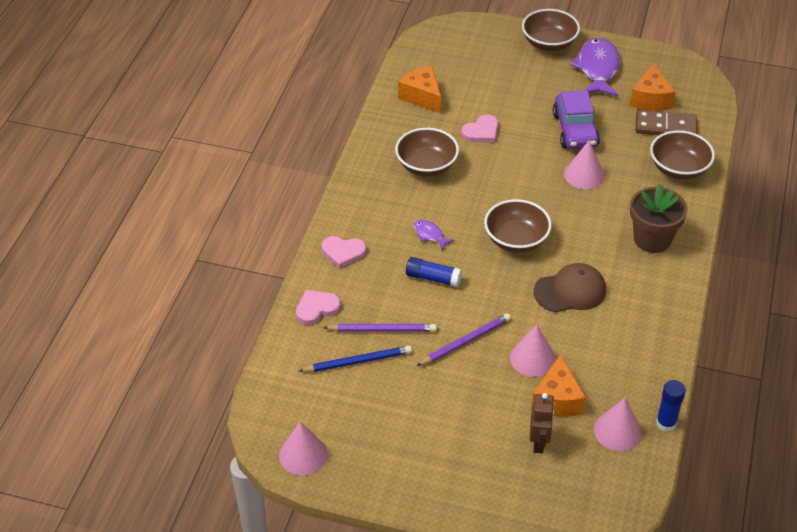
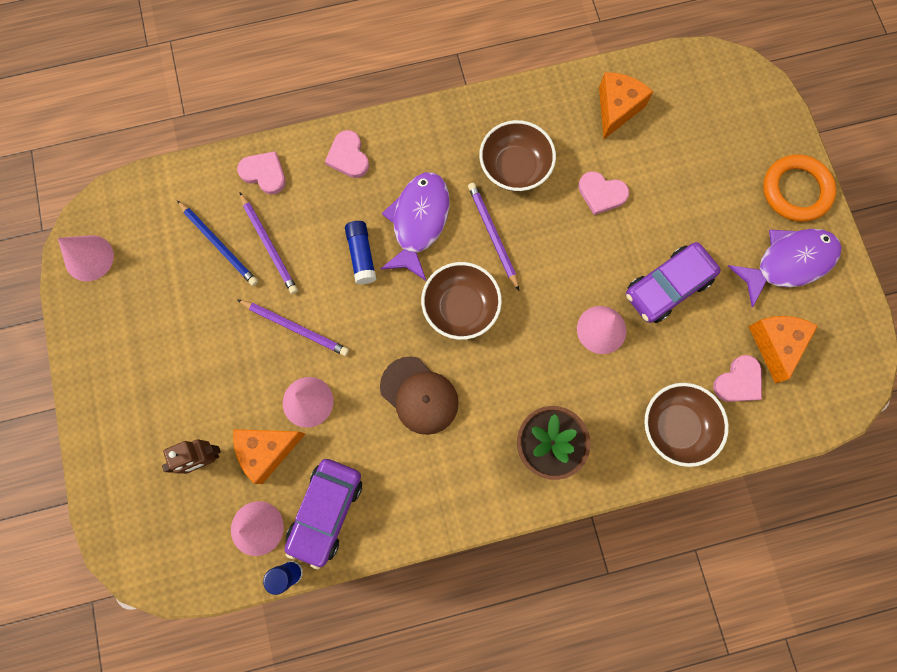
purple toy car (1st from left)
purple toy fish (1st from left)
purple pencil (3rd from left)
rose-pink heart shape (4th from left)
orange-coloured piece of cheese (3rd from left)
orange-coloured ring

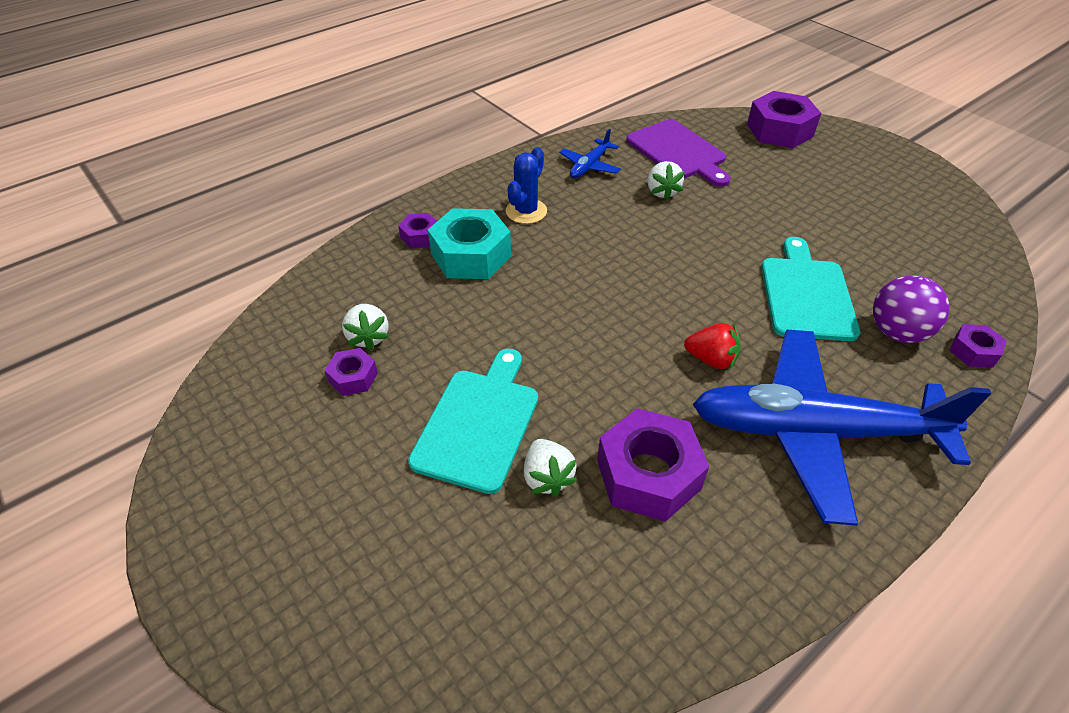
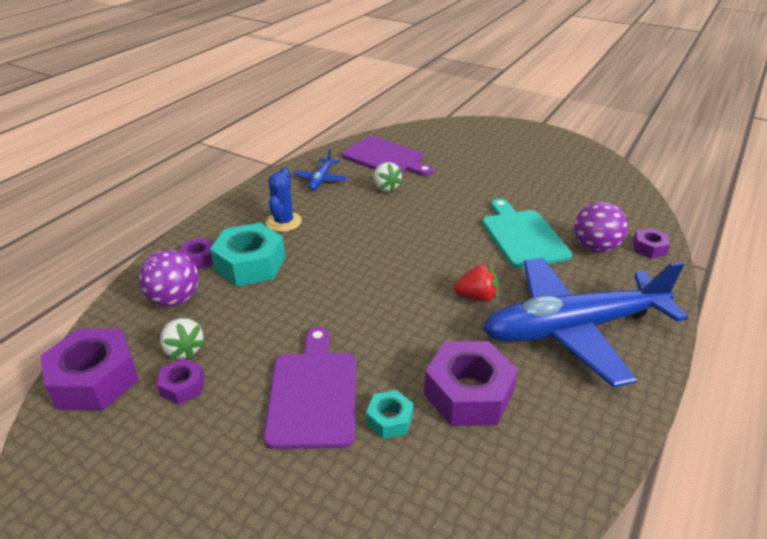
purple hexagon nut (1st from left)
purple ball (1st from left)
purple cutting board (1st from left)
teal hexagon nut (2nd from left)

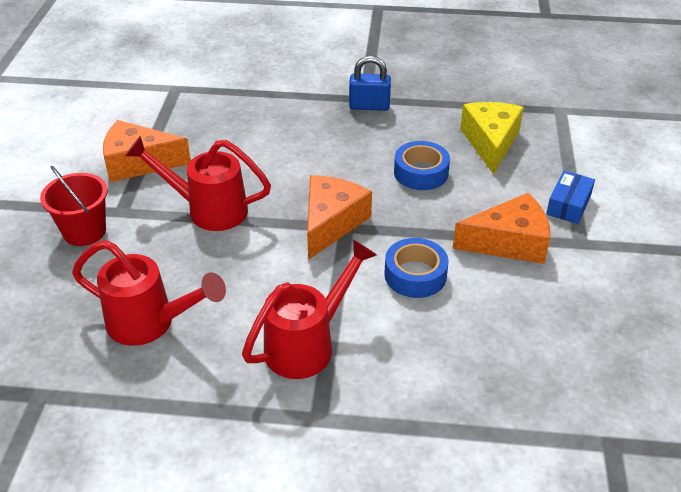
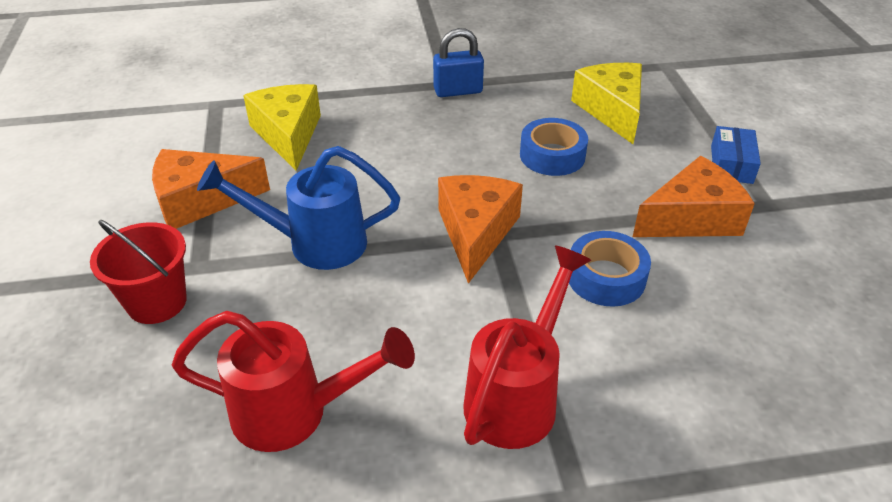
royal blue watering can
yellow piece of cheese (1st from left)

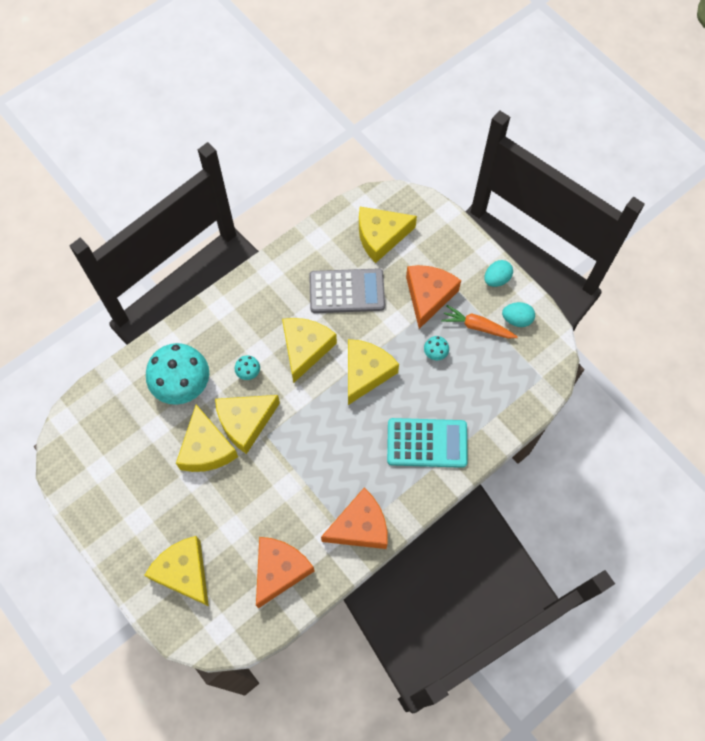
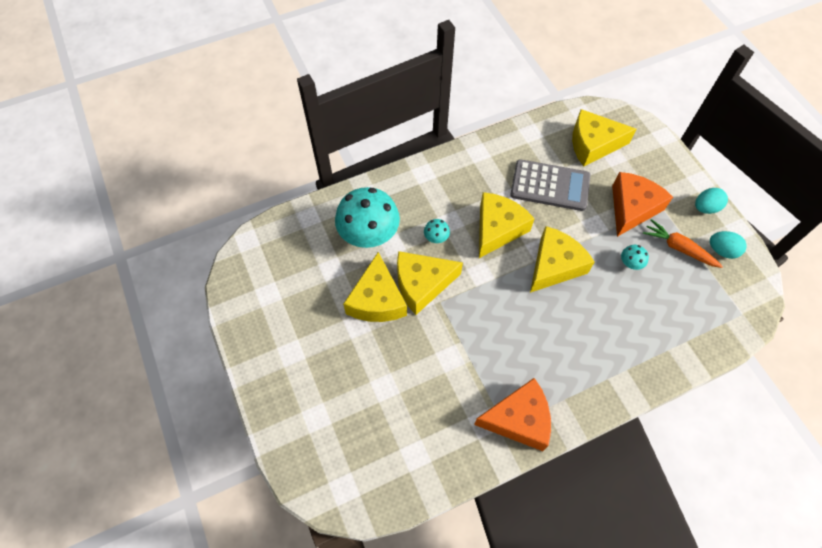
yellow piece of cheese (1st from left in the first image)
orange-coloured piece of cheese (1st from left in the first image)
teal adding machine

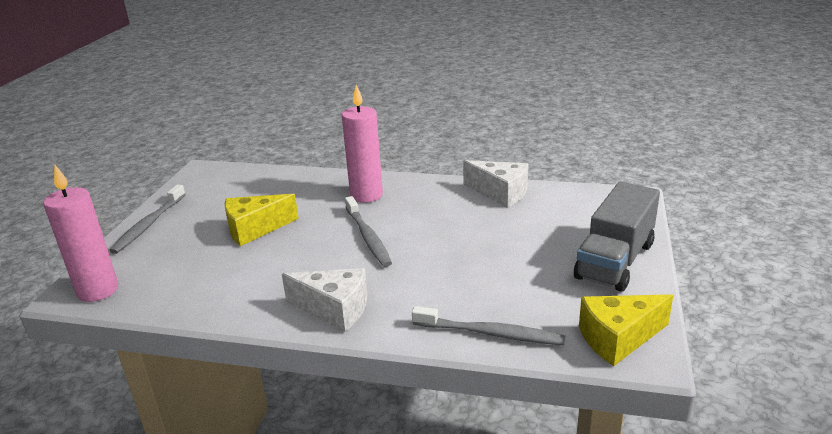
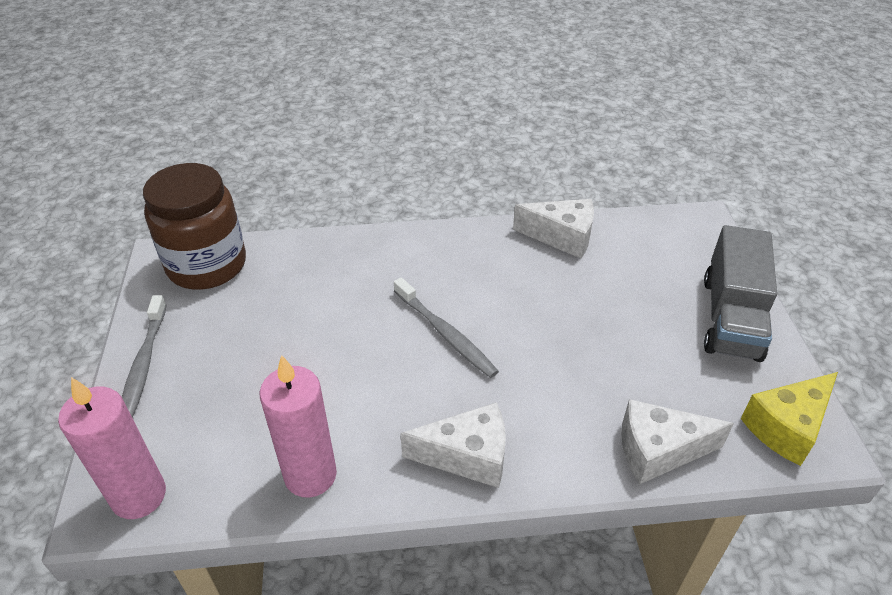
russet preserve jar
rose-pink candle (2nd from left)
snow-white piece of cheese (3rd from left)
yellow piece of cheese (1st from left in the first image)

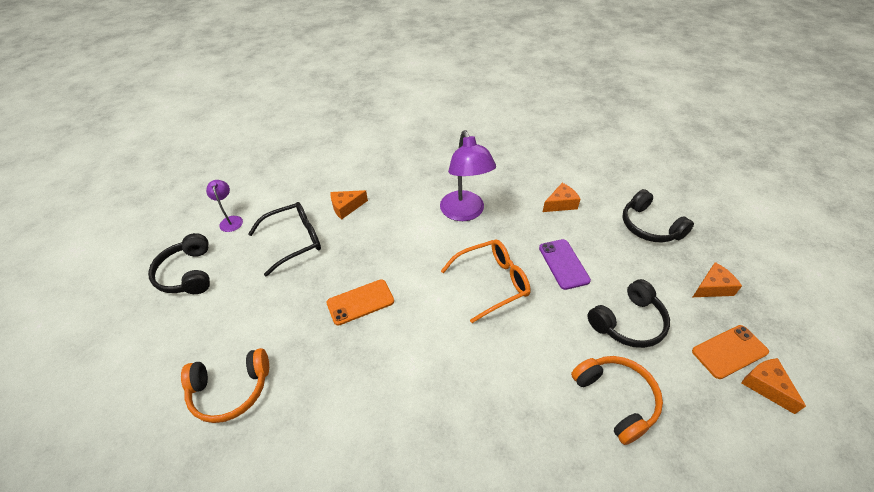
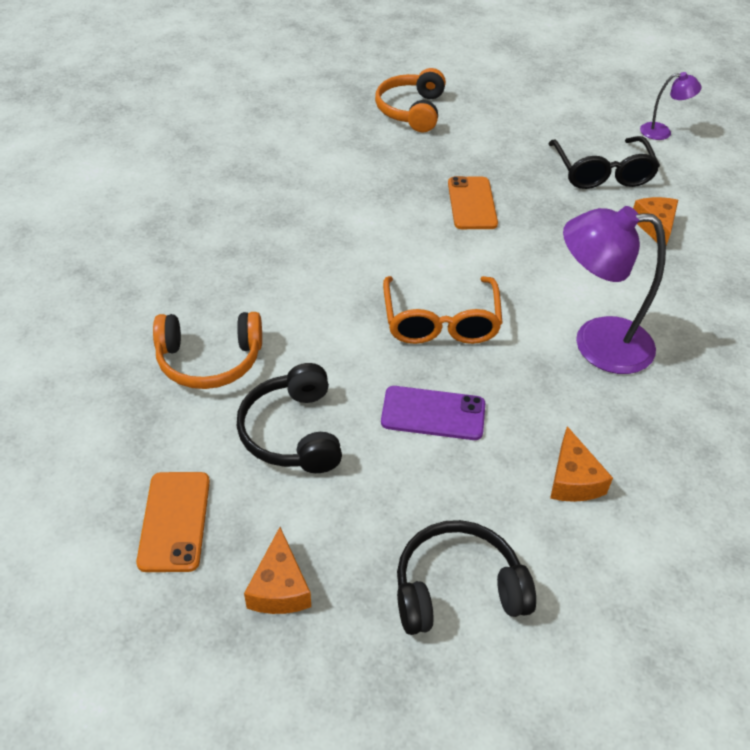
jet-black headphones (1st from left in the first image)
orange-coloured piece of cheese (4th from left in the first image)

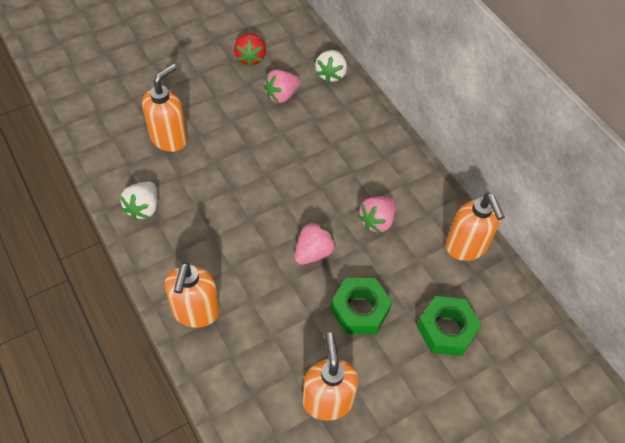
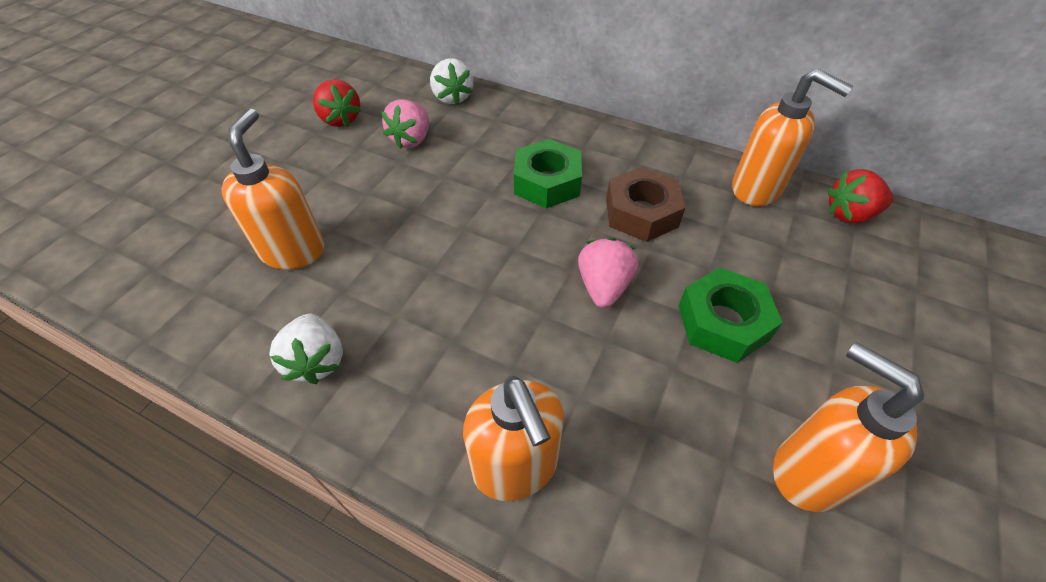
emerald hexagon nut (1st from left)
russet hexagon nut
red strawberry (2nd from left)

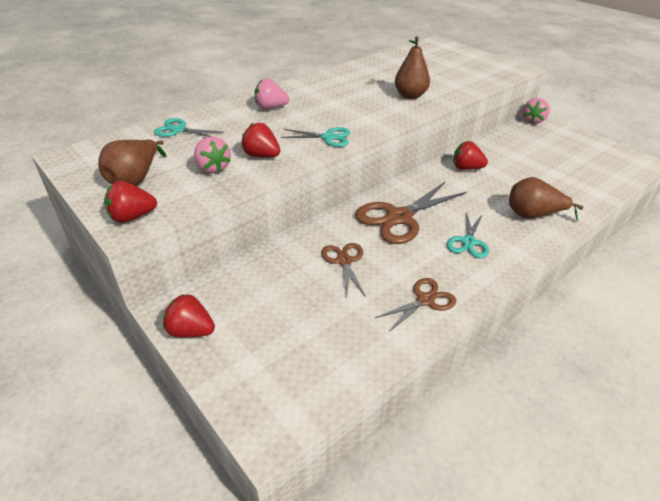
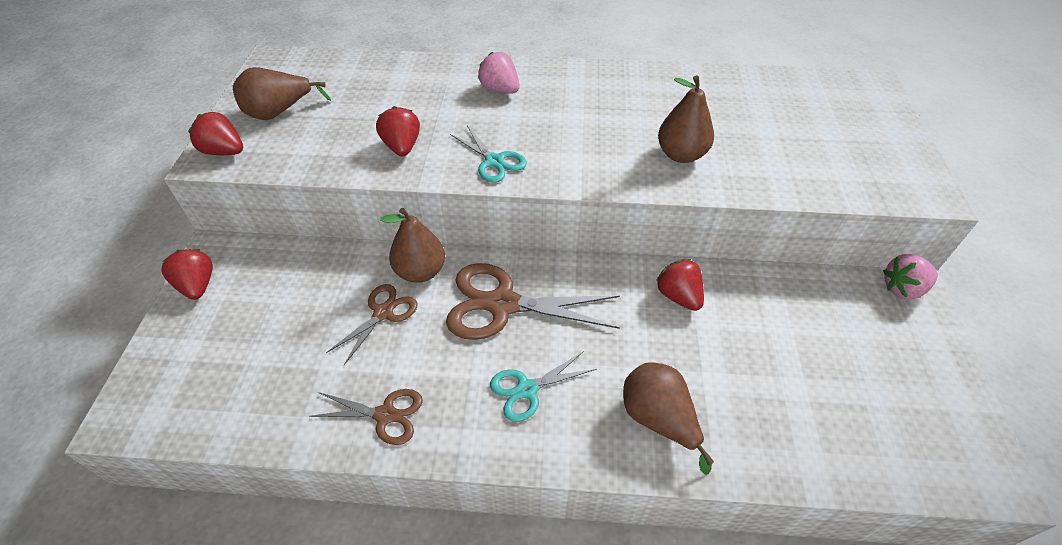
russet toy pear (2nd from left)
teal scissors (1st from left in the first image)
rose-pink strawberry (1st from left in the first image)

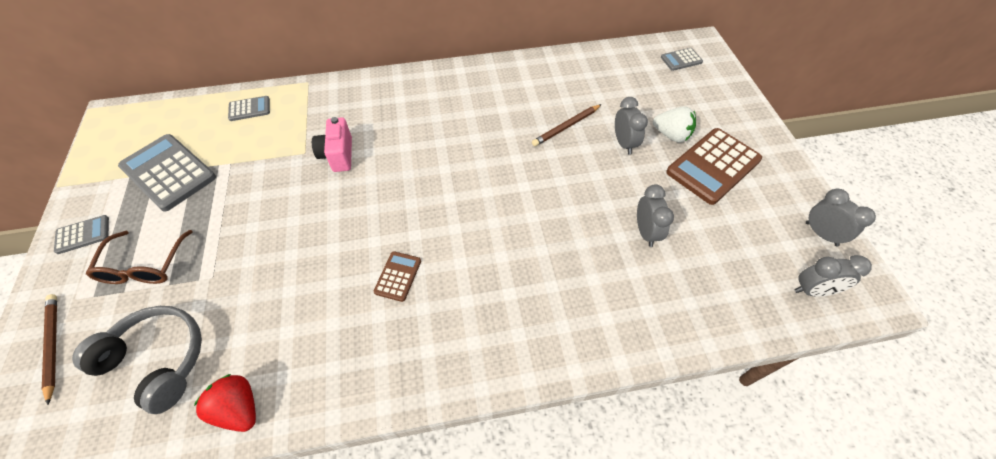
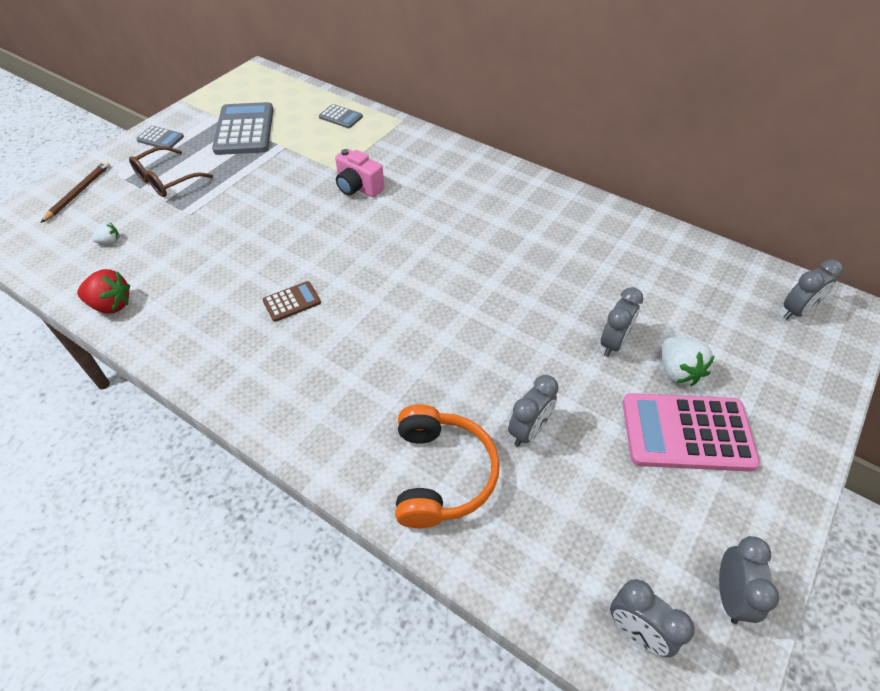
red strawberry
snow-white strawberry (1st from left)
rose-pink photo camera
orange-coloured headphones
rose-pink adding machine
gray bedside clock (5th from left)
russet pencil (2nd from left in the first image)

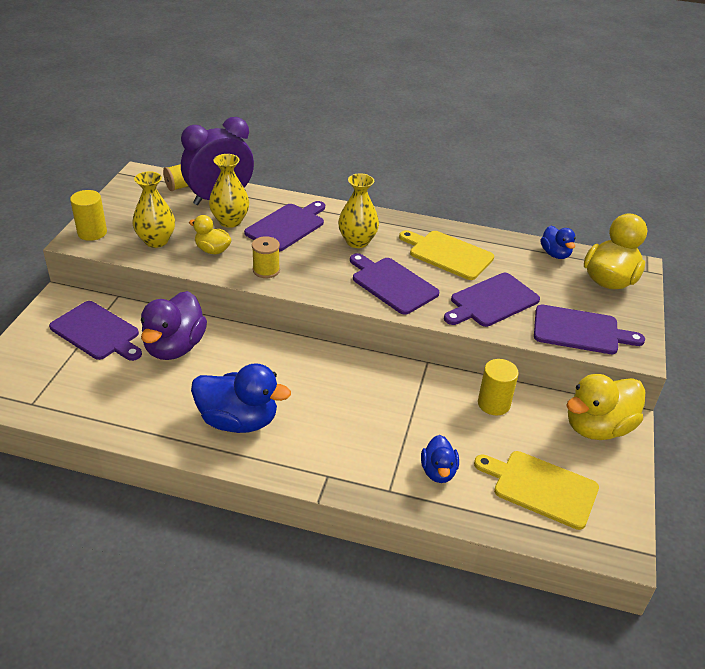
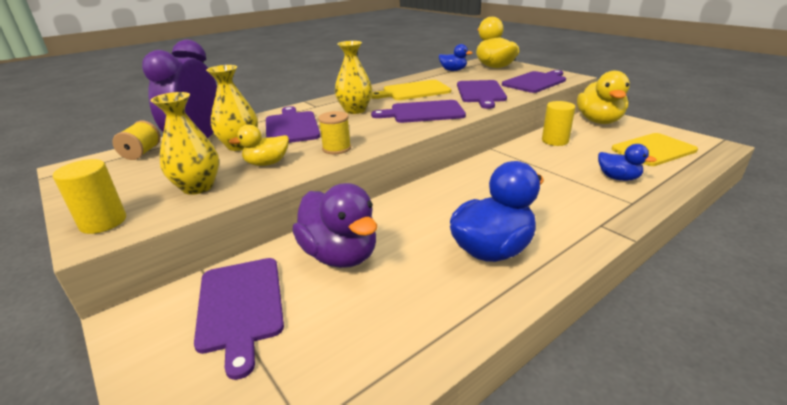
purple cutting board (1st from left)

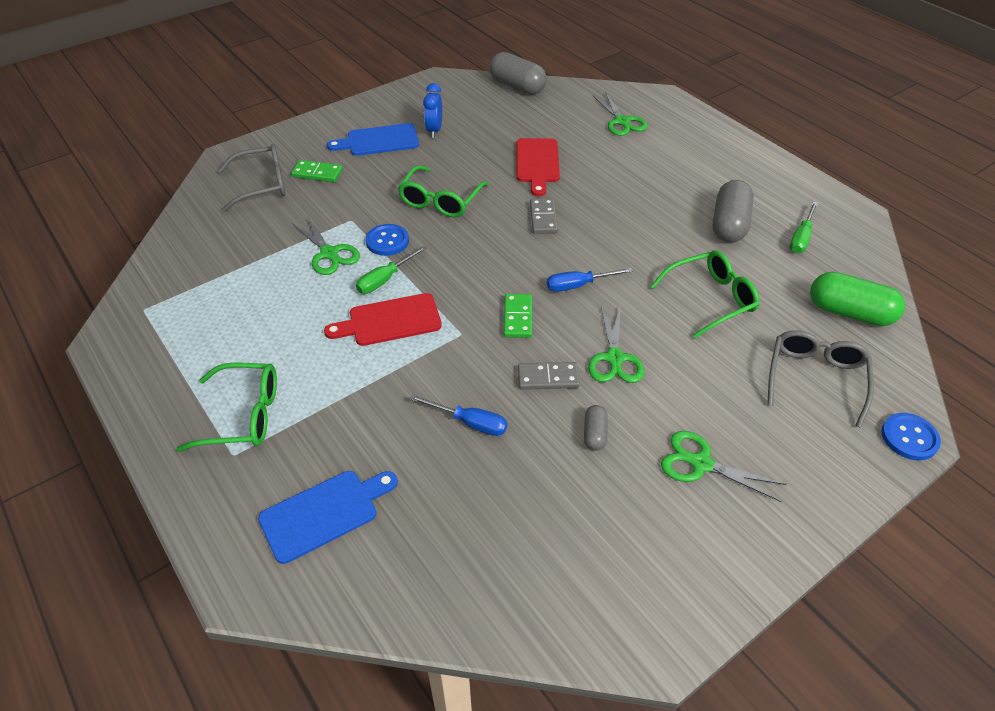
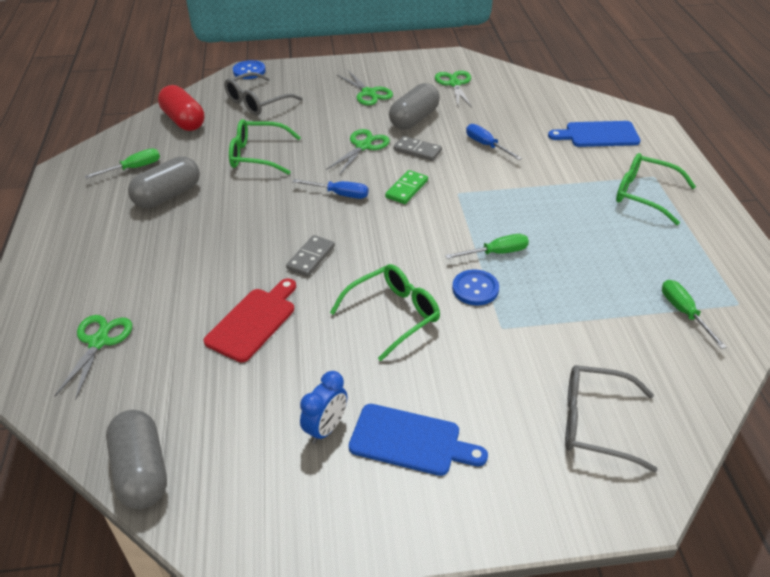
red capsule
gray capsule (3rd from left)
emerald scissors (4th from left)
emerald hand screwdriver (3rd from left)
emerald domino (1st from left in the first image)
red cutting board (1st from left in the first image)

